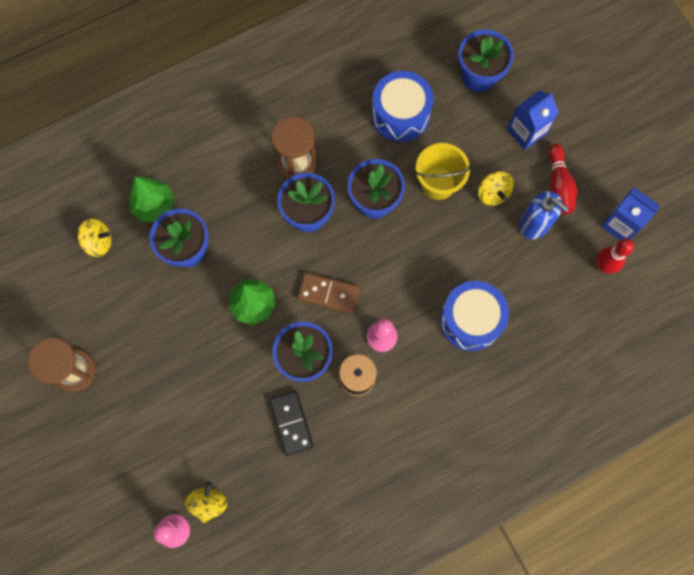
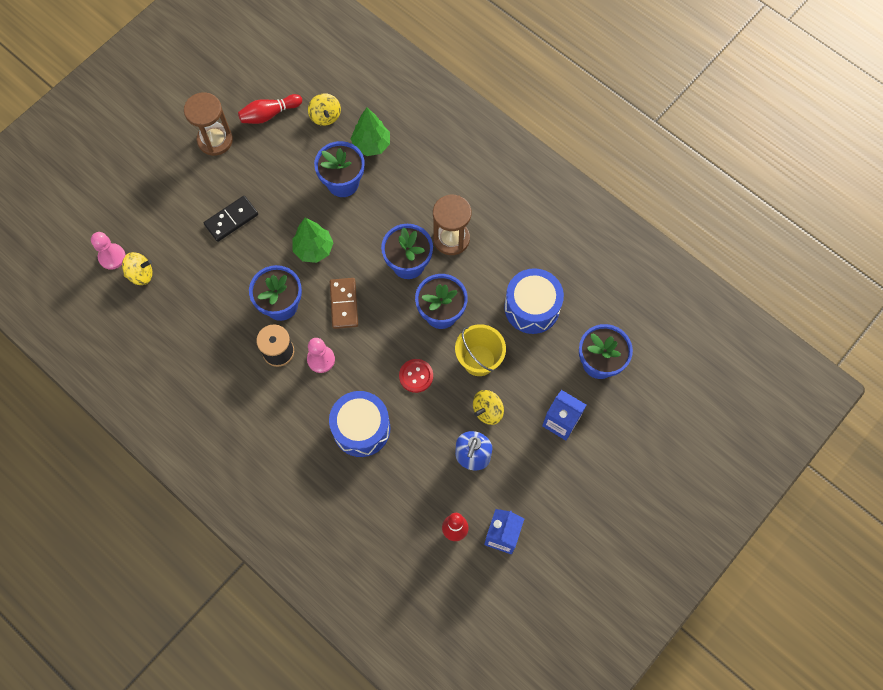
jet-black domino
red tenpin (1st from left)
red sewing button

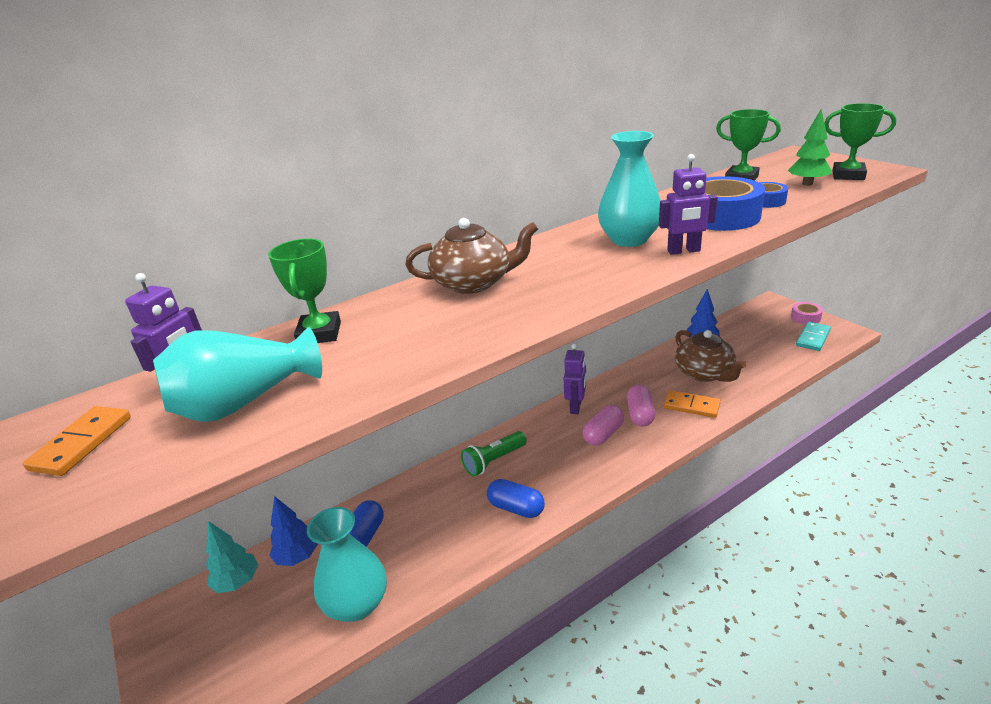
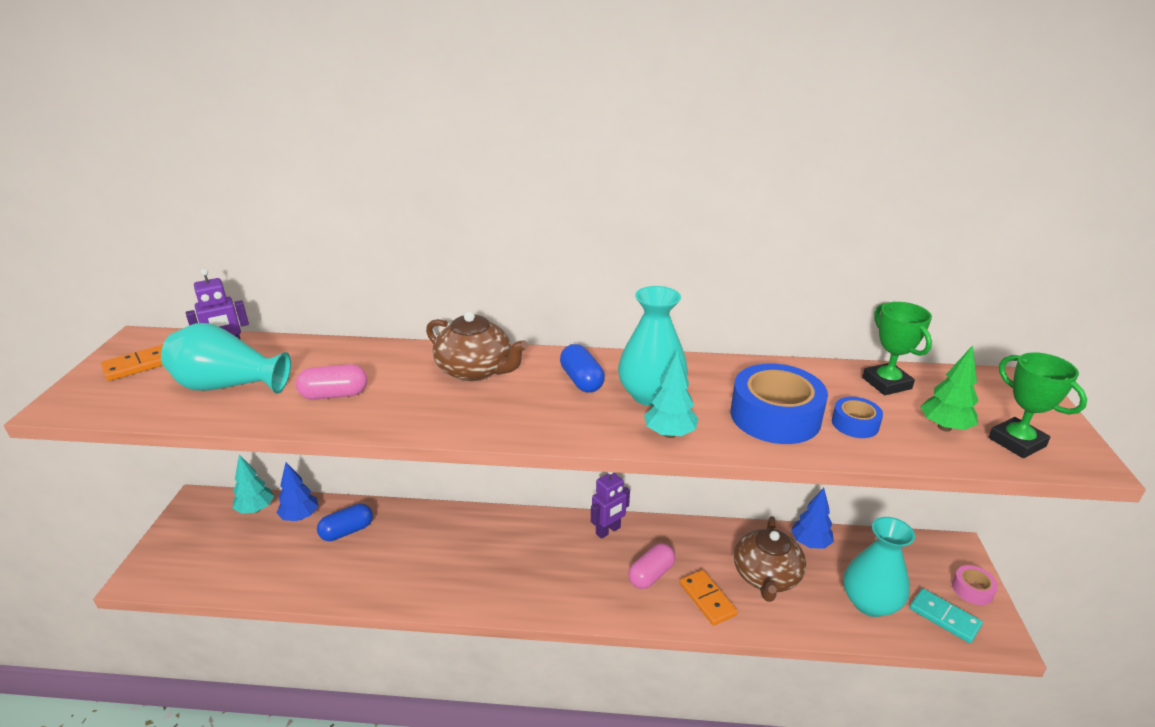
rose-pink capsule (1st from left)
royal blue capsule (2nd from left)
teal toy tree (2nd from left)
teal tall vase (3rd from left)
teal domino
emerald prize cup (1st from left in the first image)
emerald pocket torch

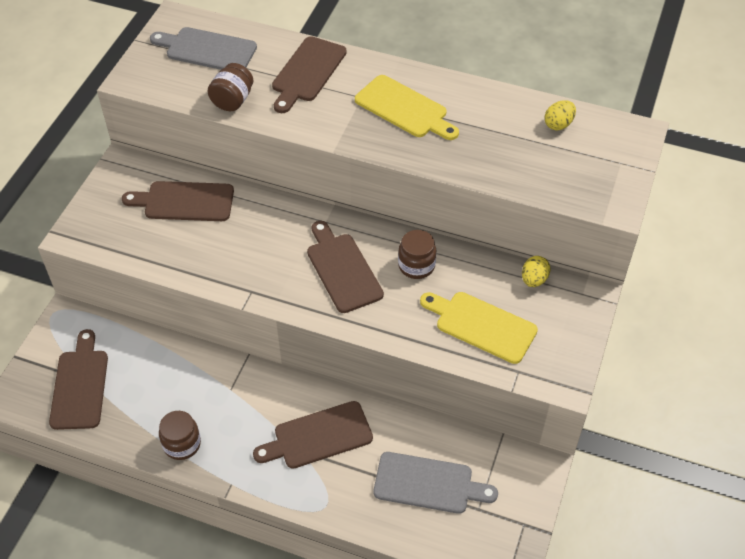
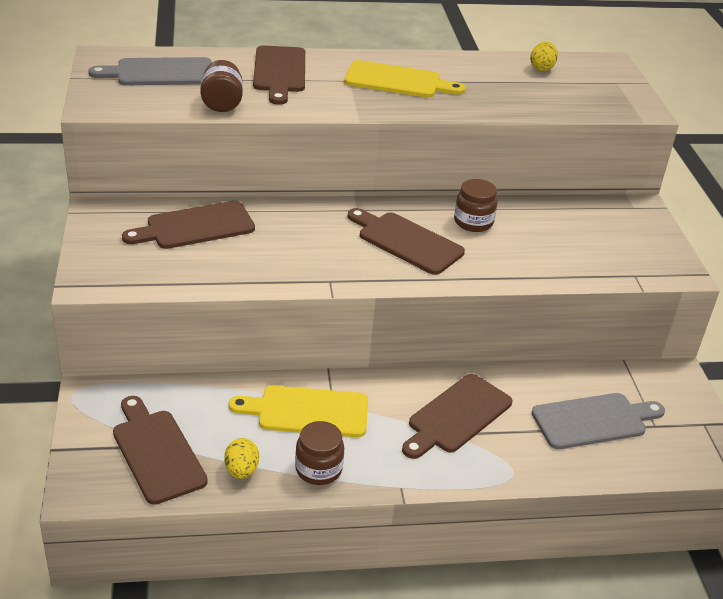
yellow egg shape (1st from left)
yellow cutting board (1st from left)

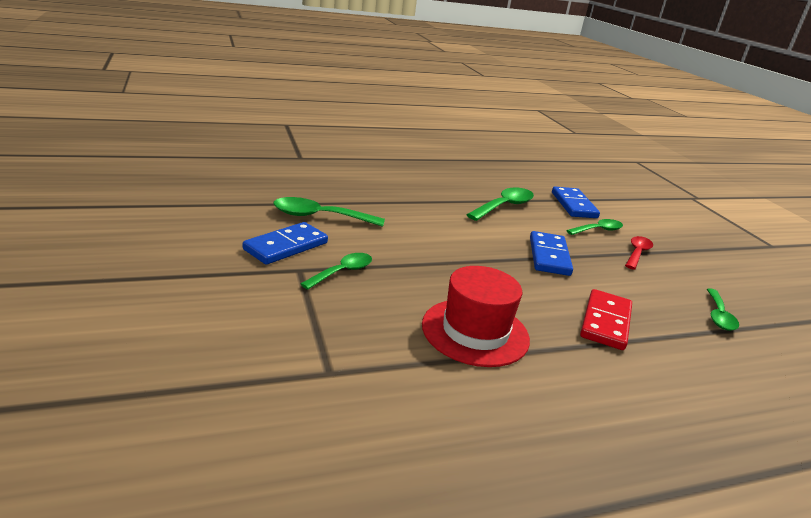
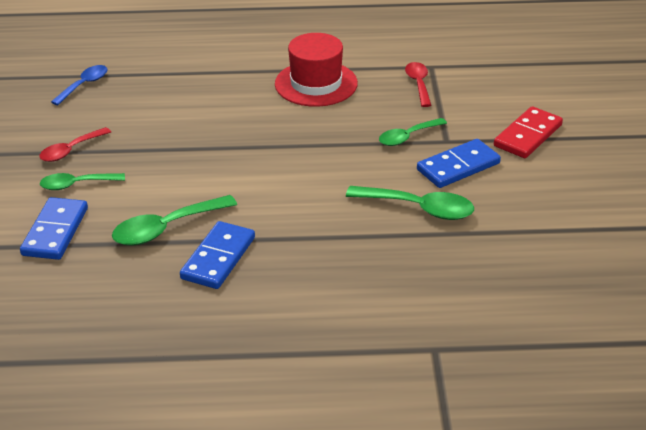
royal blue tablespoon
royal blue domino (2nd from left)
red tablespoon (2nd from left)
red domino

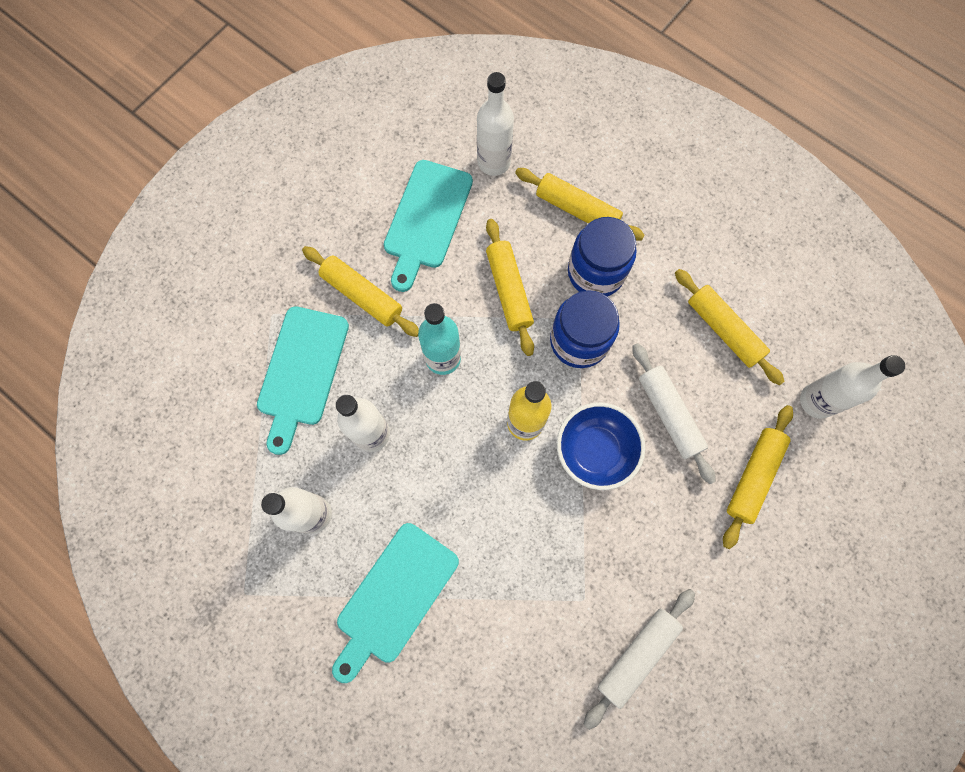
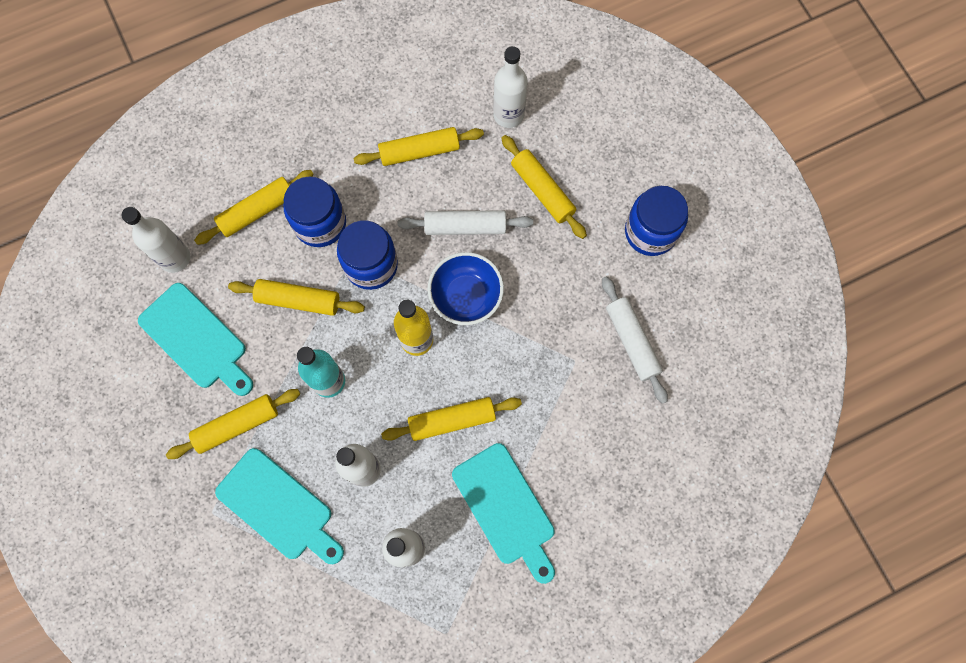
yellow dough roller (5th from left)
royal blue preserve jar (3rd from left)

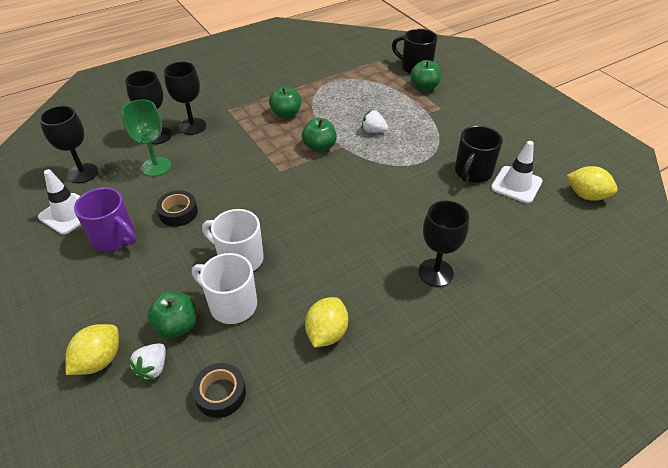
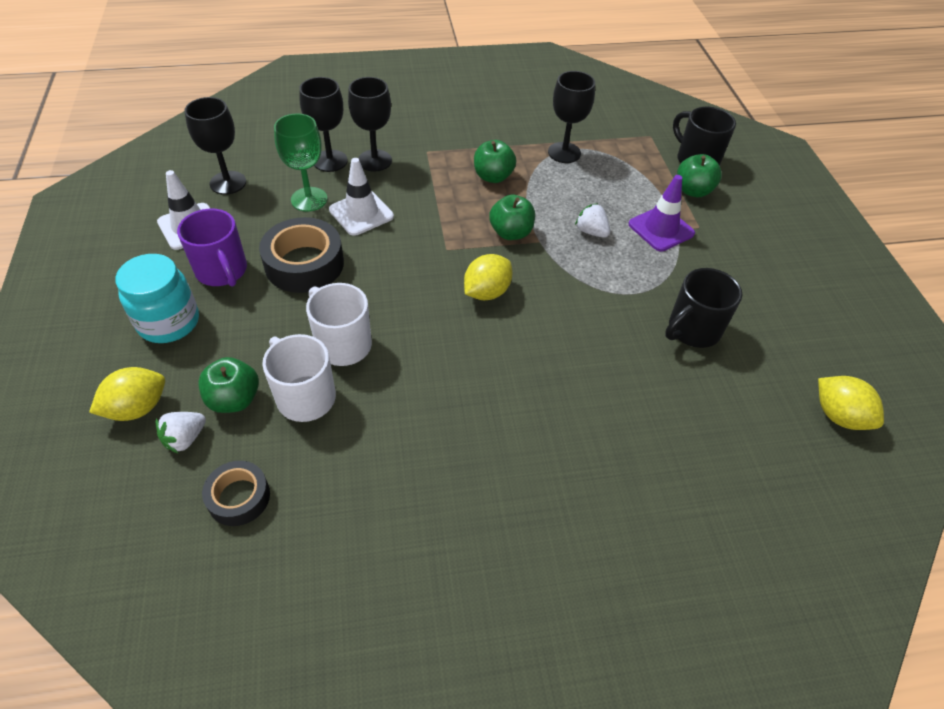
teal preserve jar
jet-black sticky tape (2nd from left)
snow-white traffic cone (2nd from left)
yellow citrus fruit (2nd from left)
jet-black chalice (4th from left)
purple traffic cone

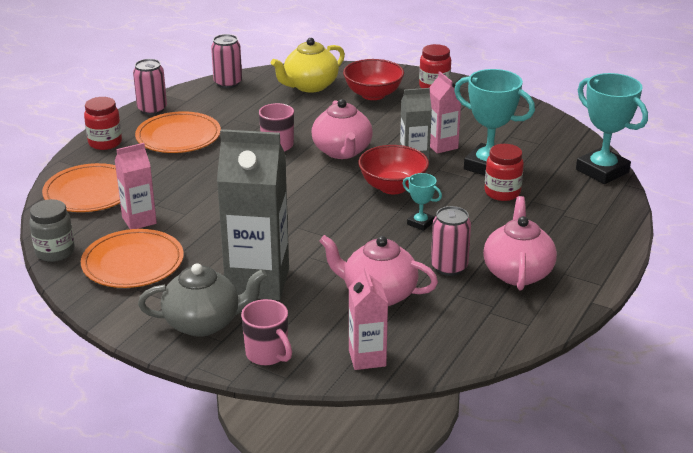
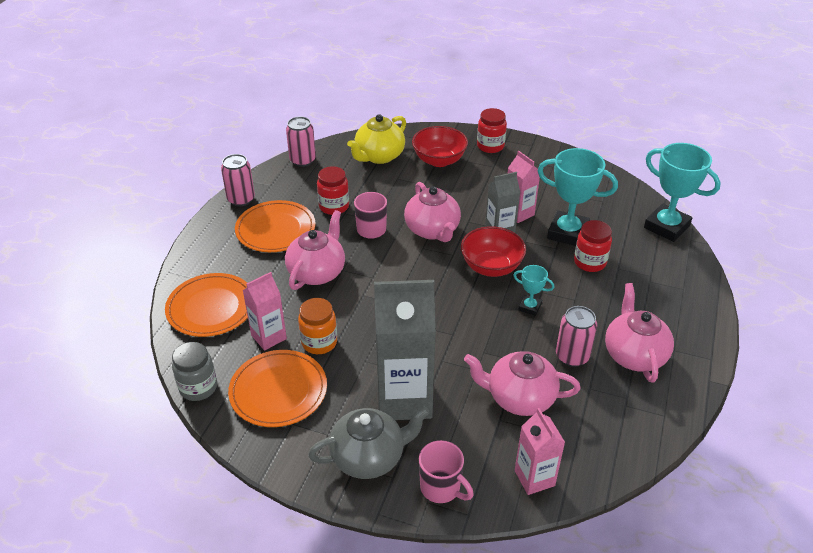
rose-pink teapot (1st from left)
orange-coloured preserve jar
red preserve jar (1st from left)

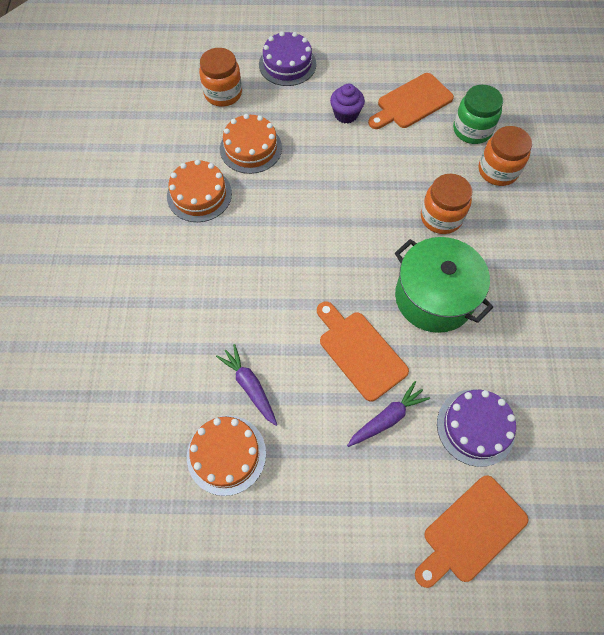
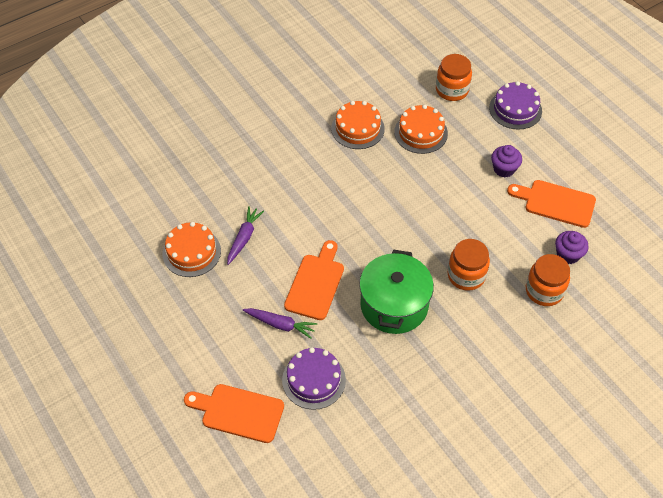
purple muffin (2nd from left)

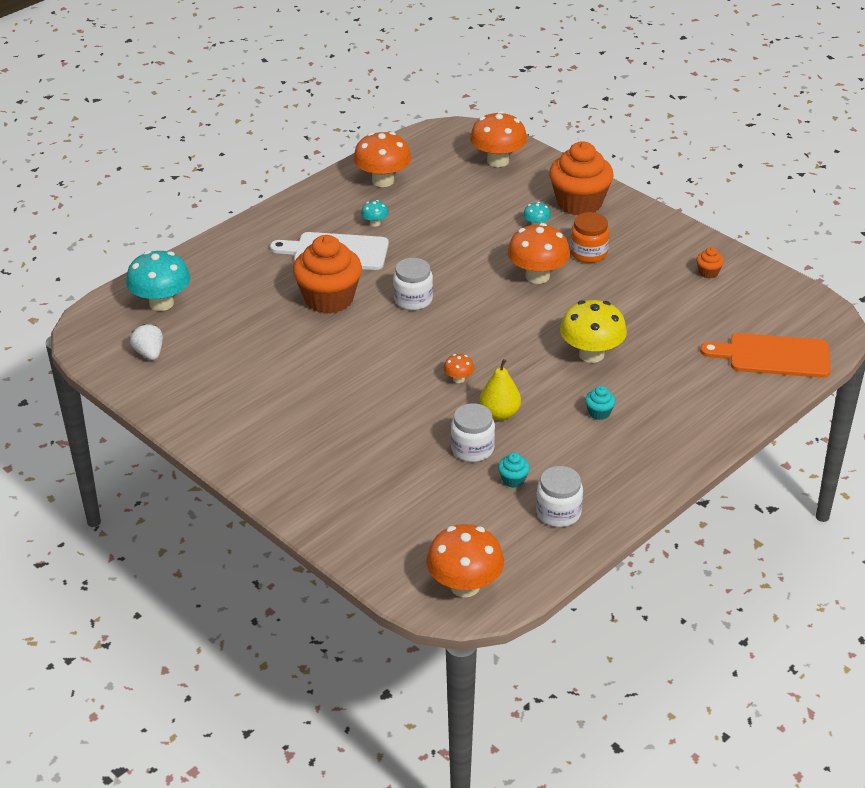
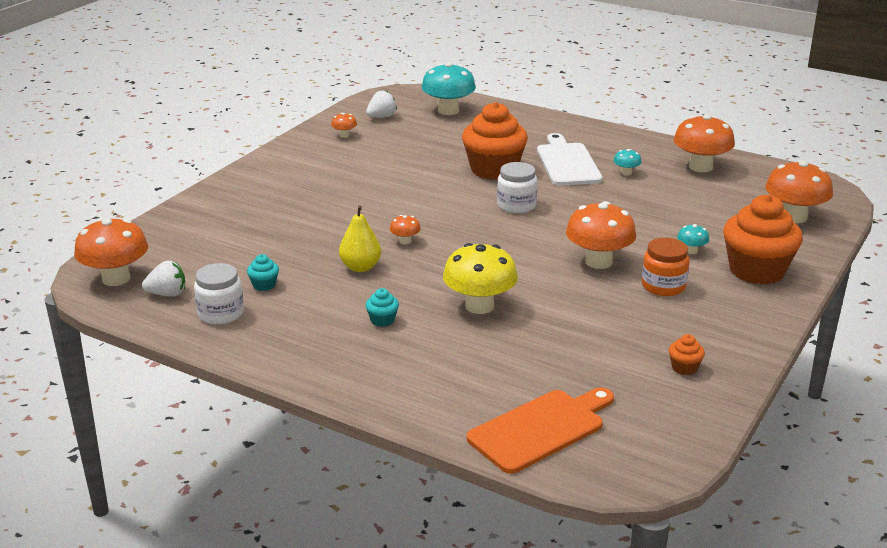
snow-white strawberry (1st from left)
orange-coloured fungus (2nd from left)
orange-coloured cutting board
snow-white preserve jar (2nd from left in the first image)

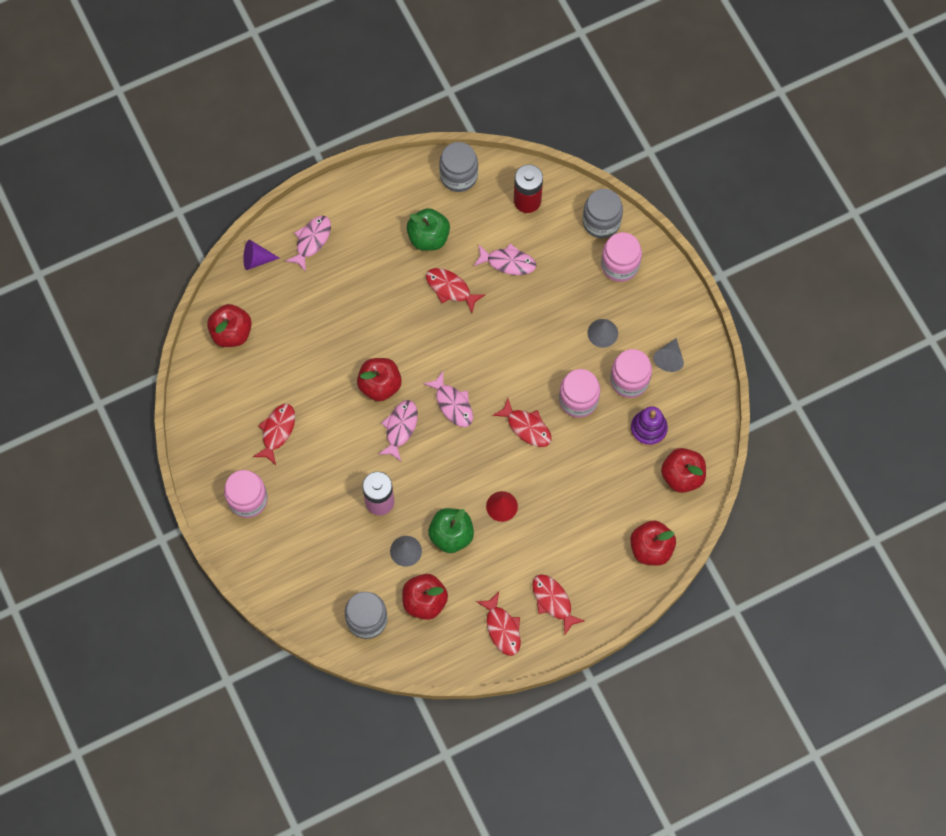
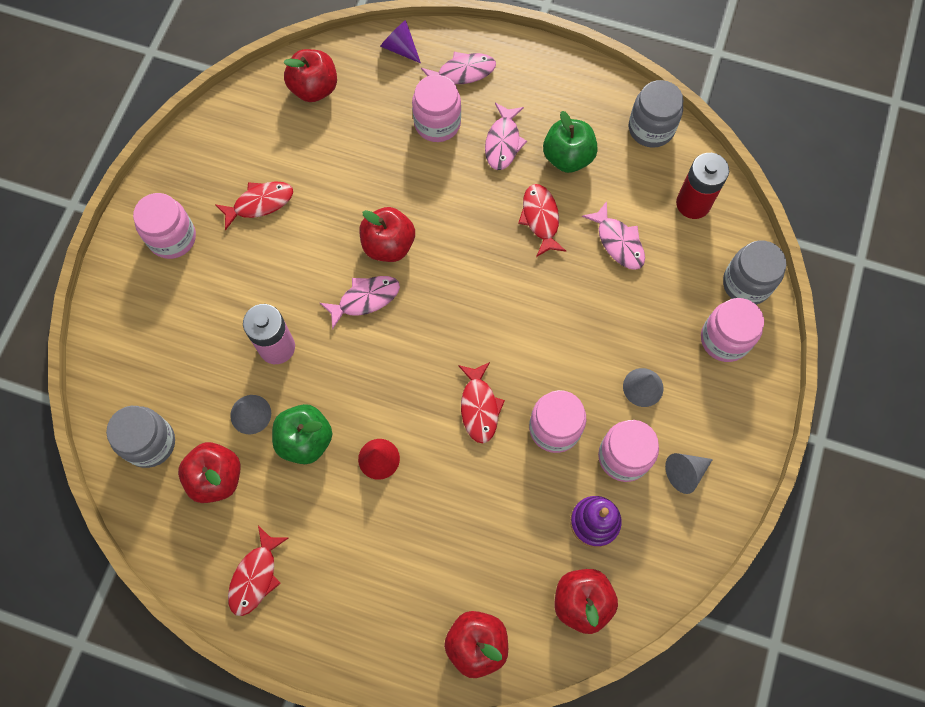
rose-pink preserve jar (2nd from left)
rose-pink toy fish (3rd from left)
red toy fish (5th from left in the first image)

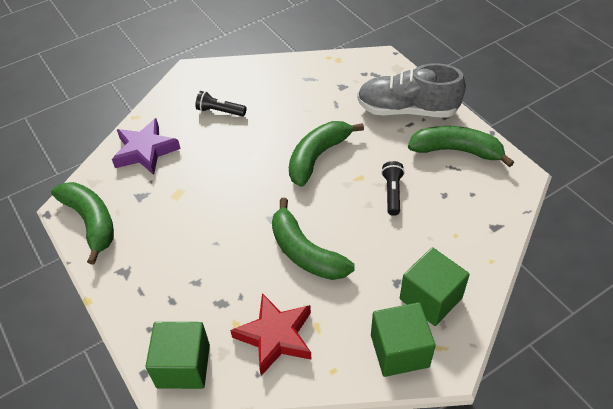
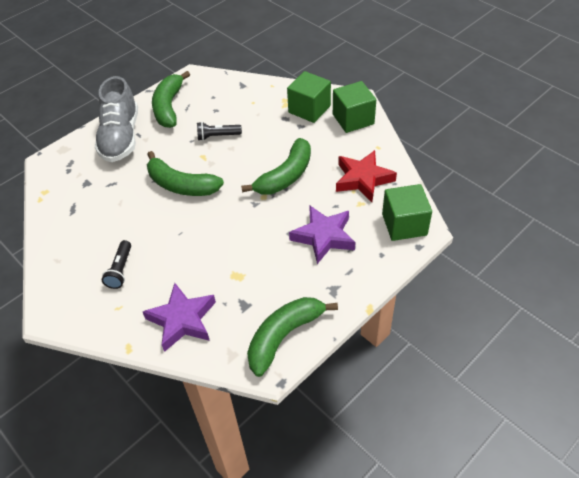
purple star (2nd from left)

